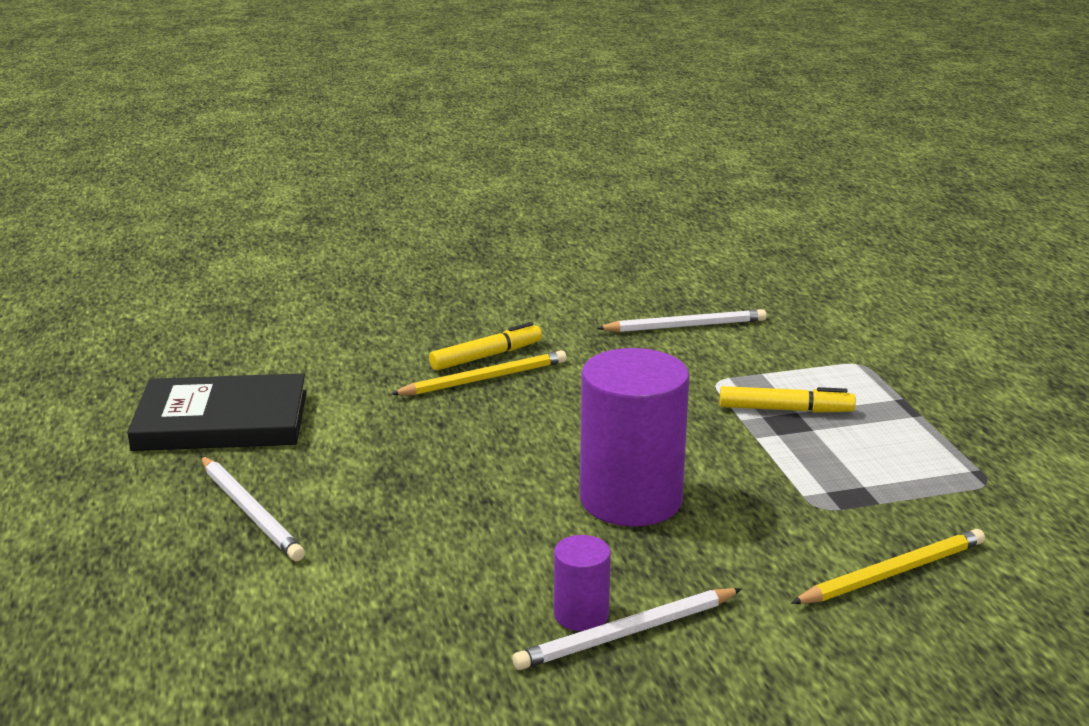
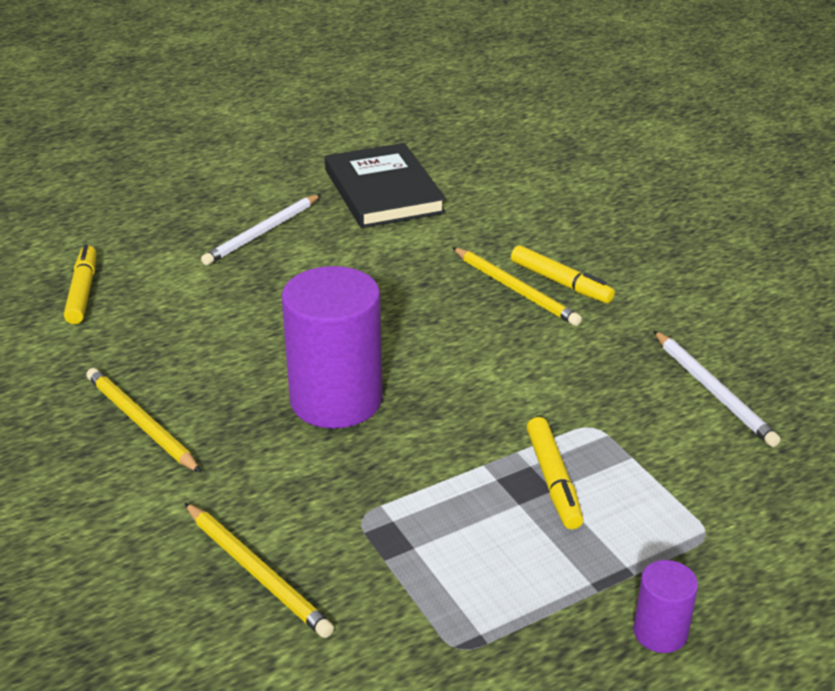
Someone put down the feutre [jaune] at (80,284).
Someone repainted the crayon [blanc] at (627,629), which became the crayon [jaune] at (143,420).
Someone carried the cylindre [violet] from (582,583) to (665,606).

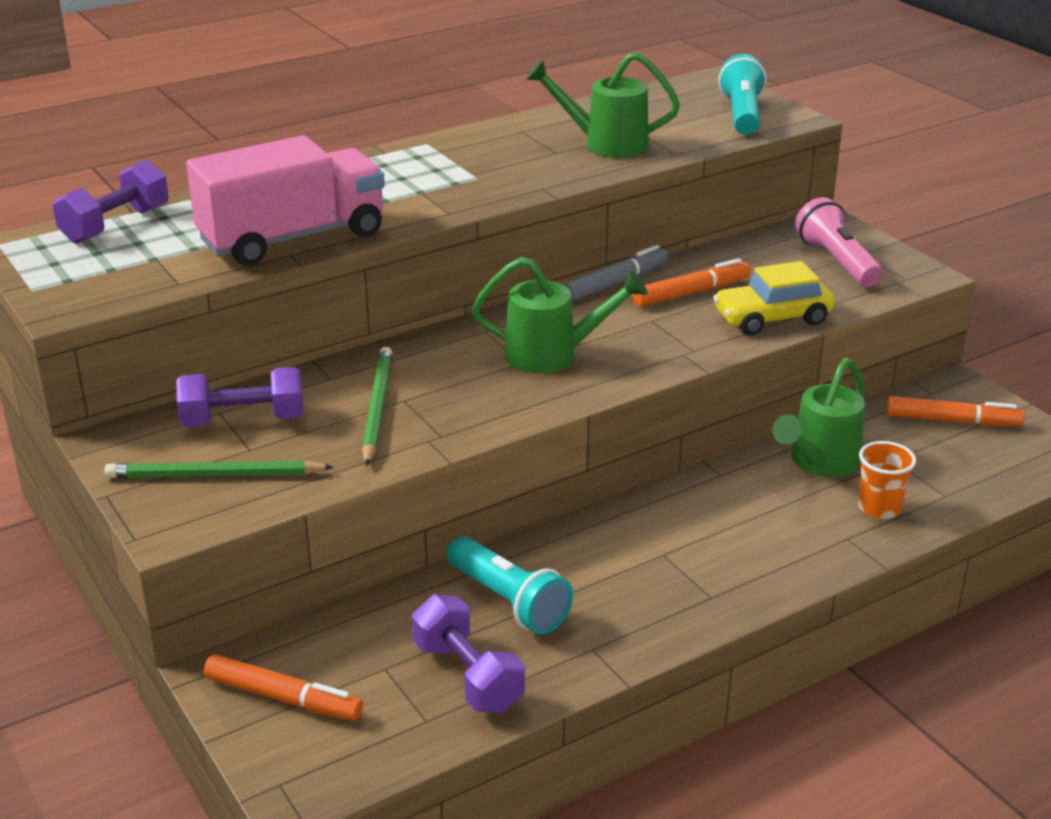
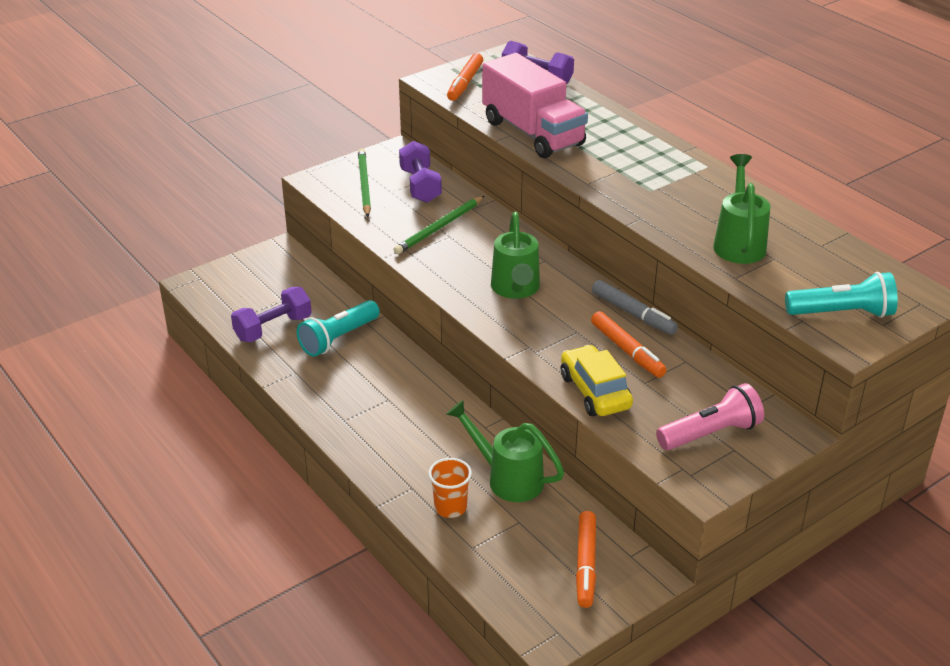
Someone rotated the crayon [vert] at (377,406) by 135 degrees clockwise.
Someone carried the feutre [orange] from (283,687) to (465,77).

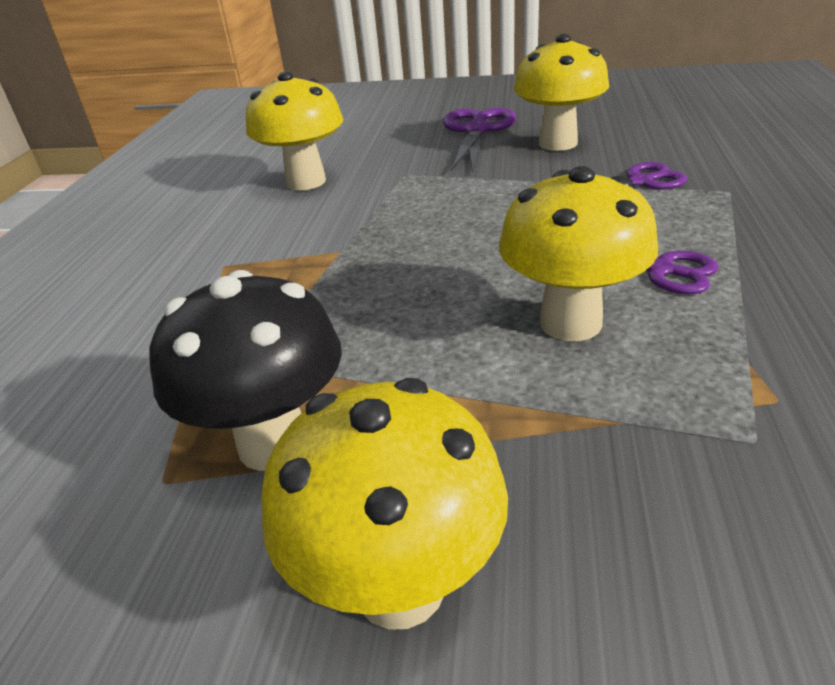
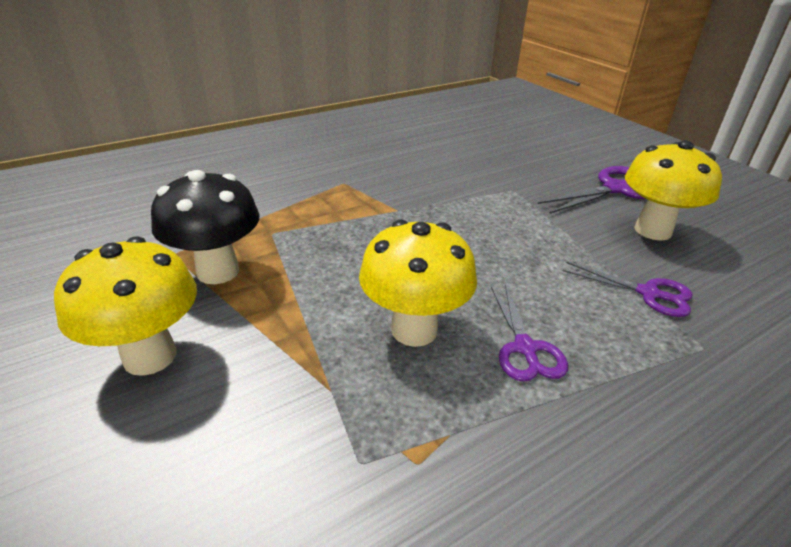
Someone took away the champignon [jaune] at (294,130).

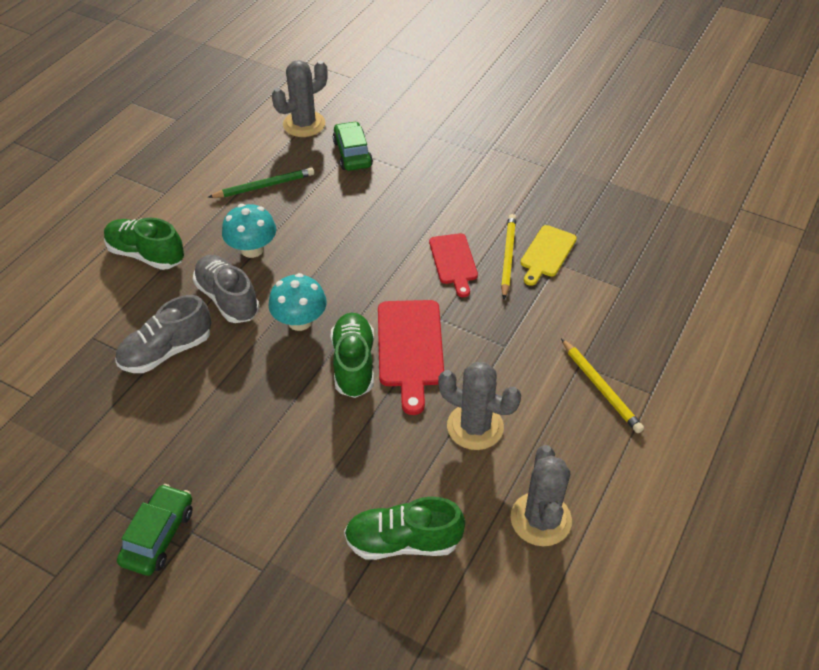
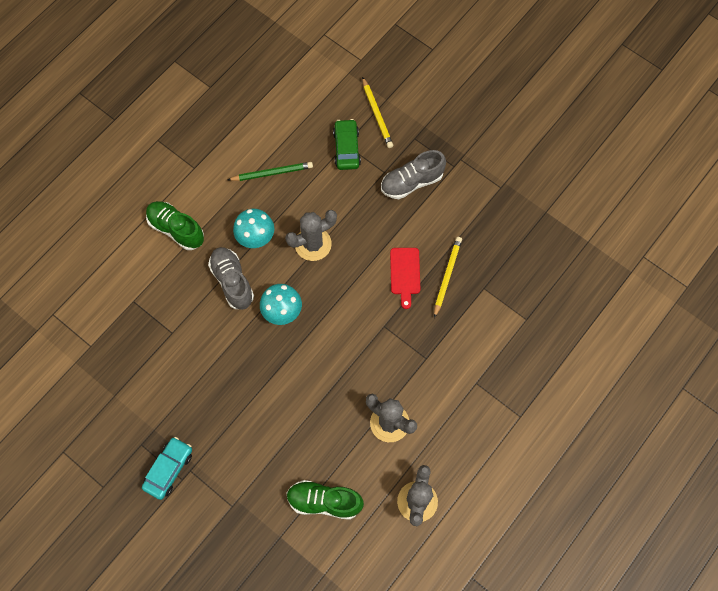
Someone repainted the voiture [vert] at (155,530), which became the voiture [turquoise] at (167,468).
Someone carried the cactus [gris] from (300,98) to (311,235).
Someone carried the crayon [jaune] from (602,385) to (377,112).
Someone carried the chaussure [gris] from (163,334) to (413,174).
Someone took away the chaussure [vert] at (352,355).
Someone took away the planche à découper [rouge] at (411,357).
Someone took away the planche à découper [jaune] at (548,255).

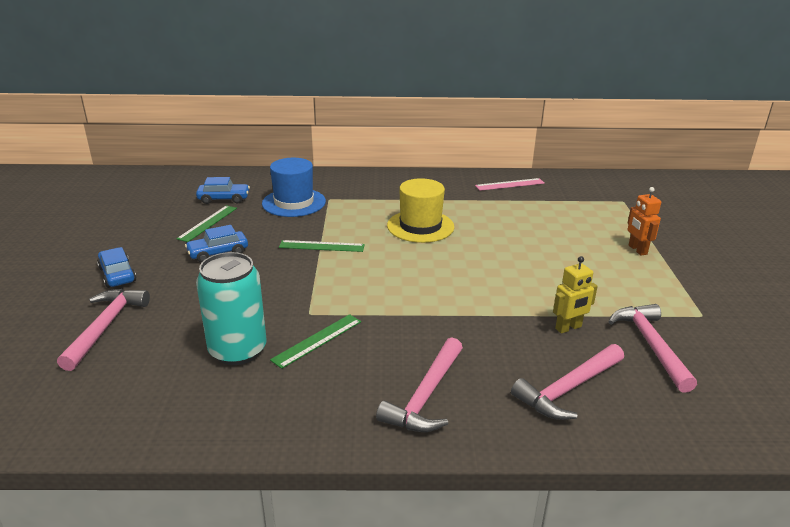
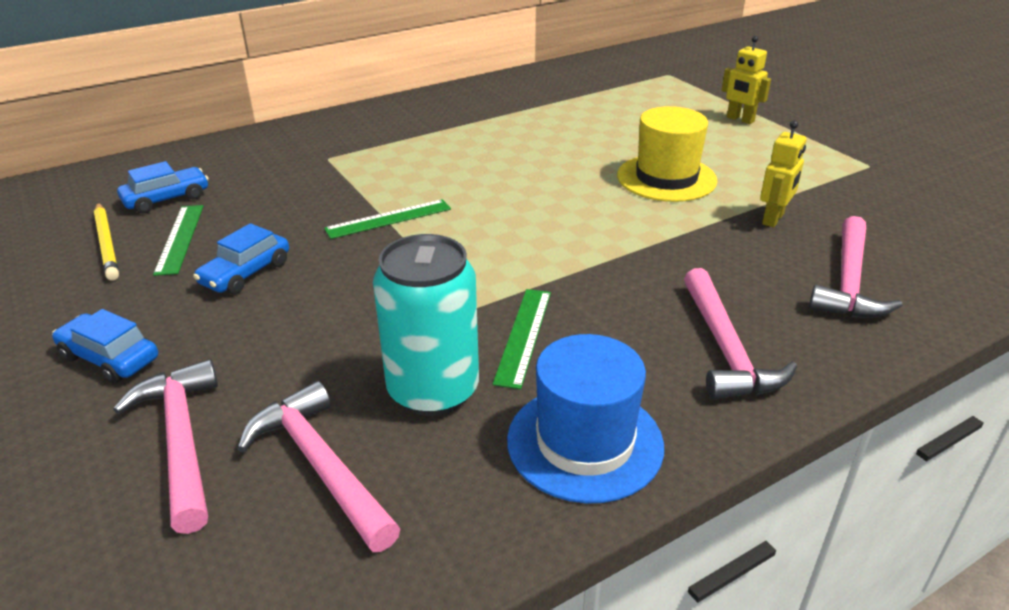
Someone put down the crayon [jaune] at (106,242).
Someone carried the marteau [rose] from (652,348) to (318,466).
Someone carried the chapeau [bleu] from (294,187) to (585,419).
Someone carried the chapeau [jaune] from (420,210) to (667,154).
Someone repainted the robot [orange] at (644,221), which became the robot [jaune] at (746,80).
Someone took away the règle [rose] at (510,184).

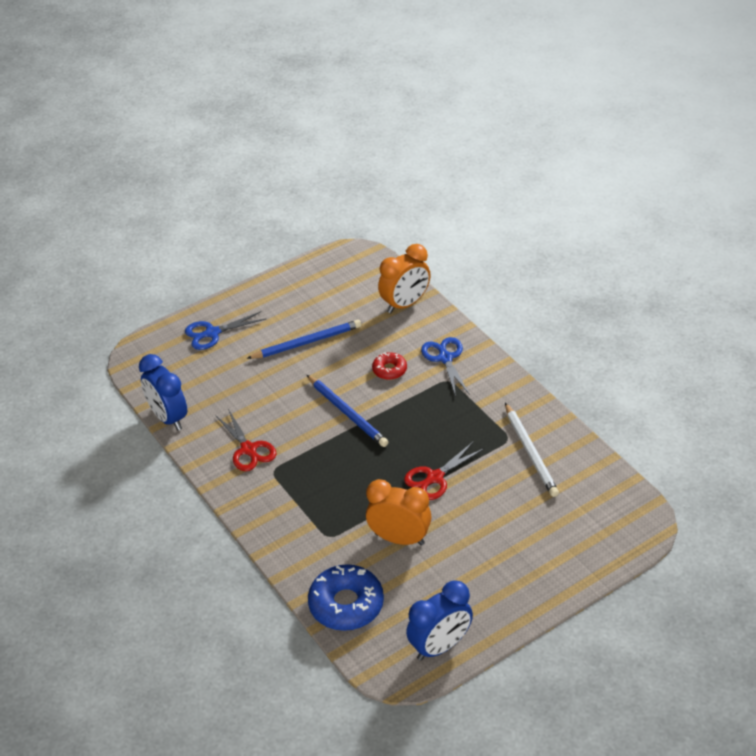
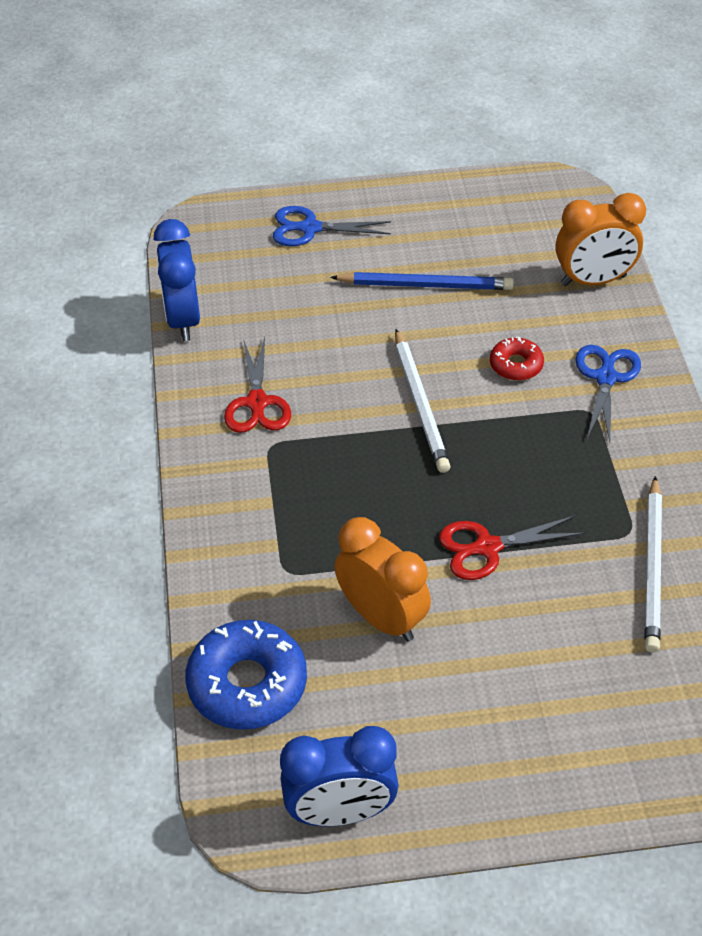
Someone repainted the crayon [bleu] at (347,411), which became the crayon [blanc] at (423,401).

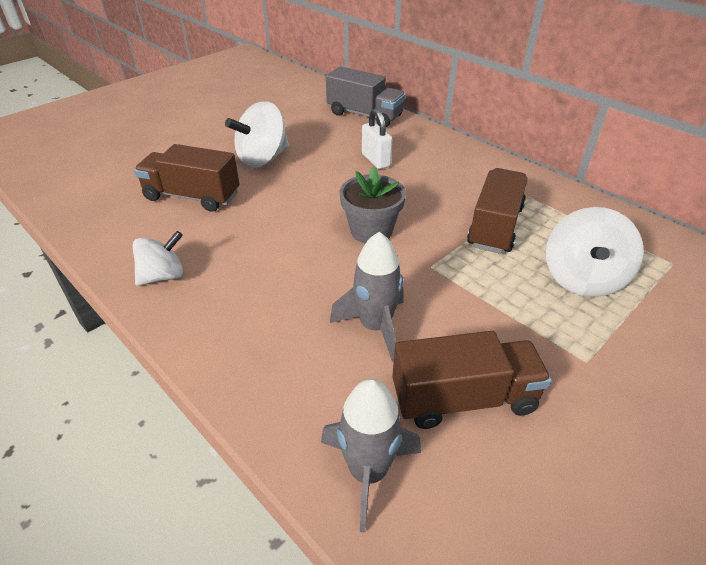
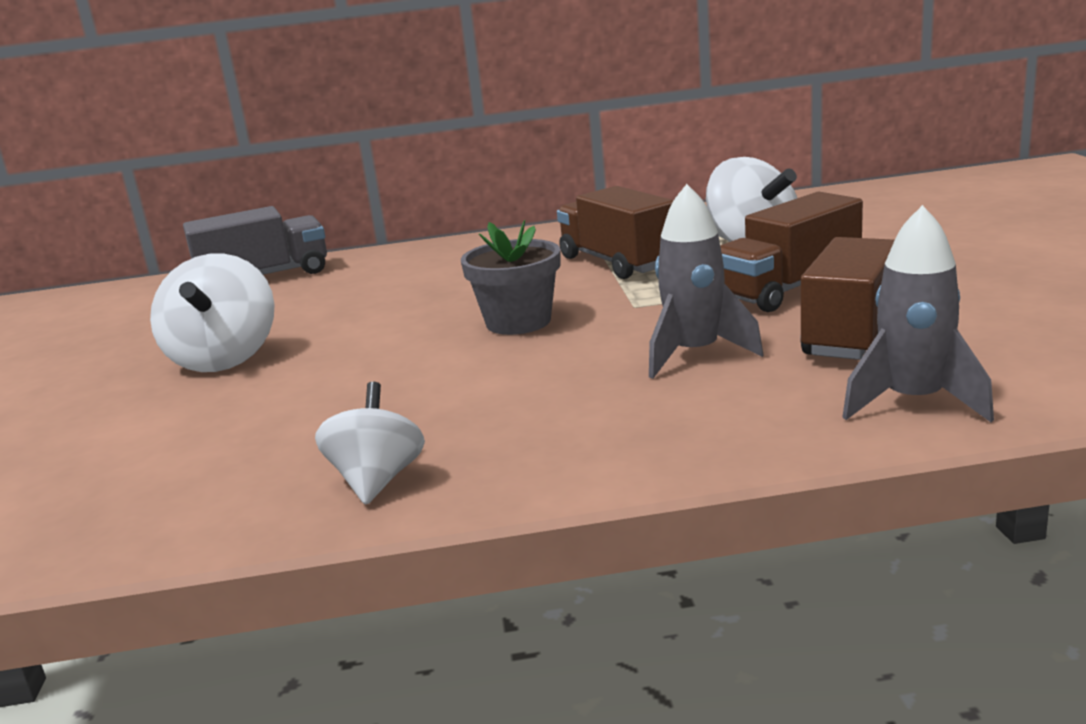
Someone carried the camion [marron] from (186,178) to (791,252).
Someone took away the cadenas [blanc] at (377,139).

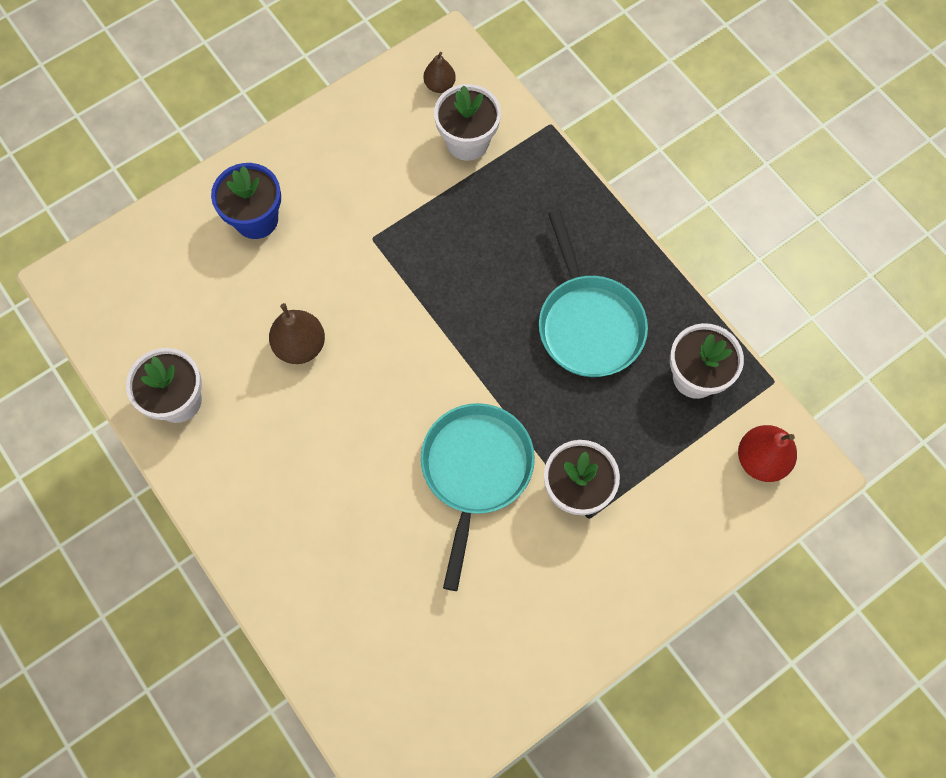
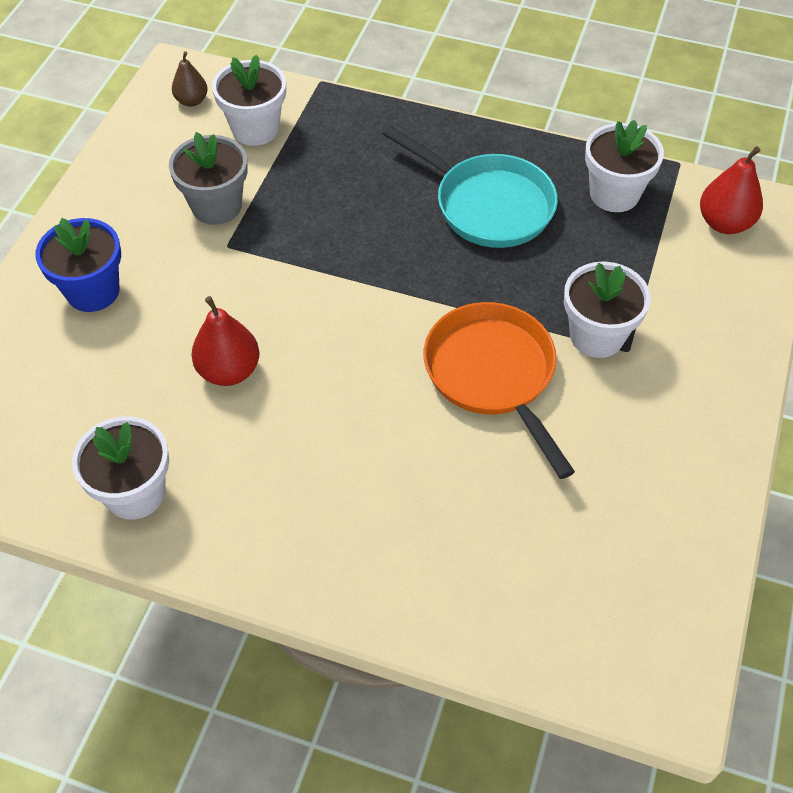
Someone put down the pot de fleurs [gris] at (208,178).
Someone repainted the poire [marron] at (297,333), which became the poire [rouge] at (225,341).
Someone repainted the poêle [turquoise] at (478,497), which became the poêle [orange] at (499,390).

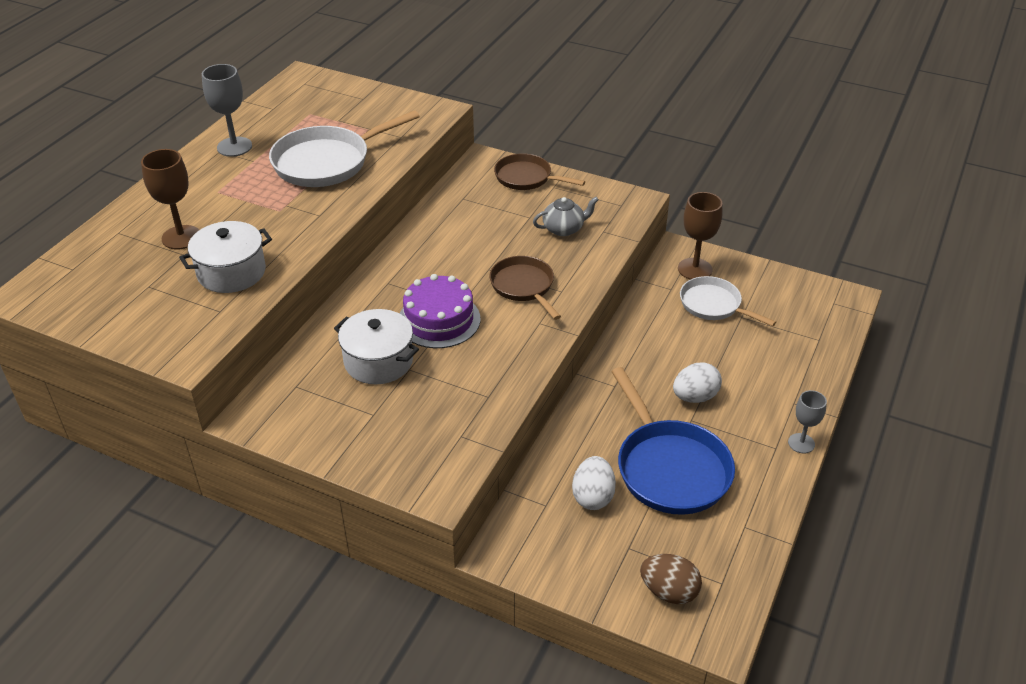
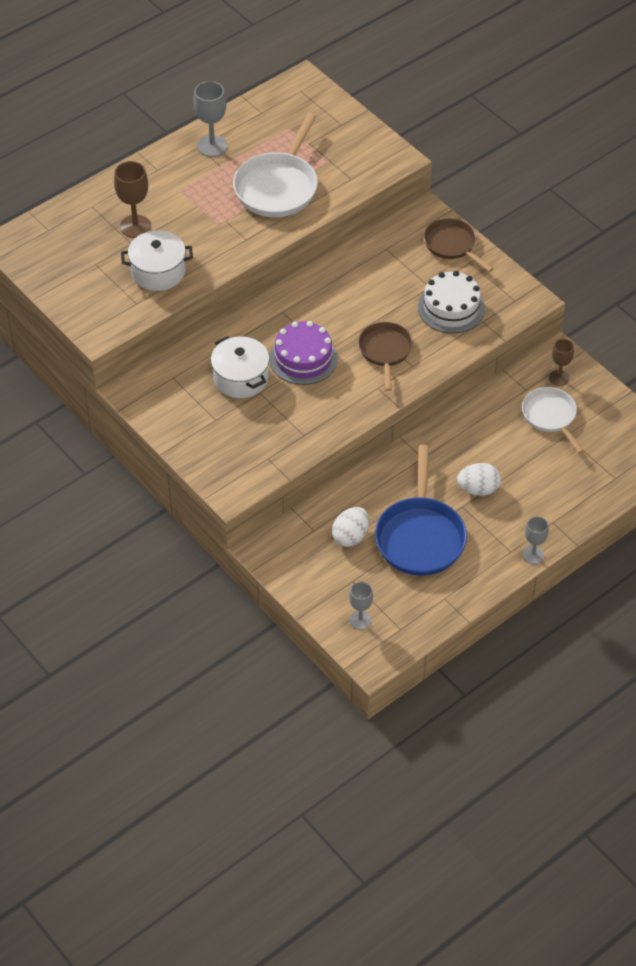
Someone rotated the poêle [blanc] at (344,148) by 60 degrees counterclockwise.
Someone swapped the œuf [marron] at (671,579) for the verre à pied [gris] at (361,606).
Someone swapped the théière [gris] at (566,216) for the gâteau [blanc] at (451,302).
Someone scaled the verre à pied [marron] at (700,236) by 0.64.

